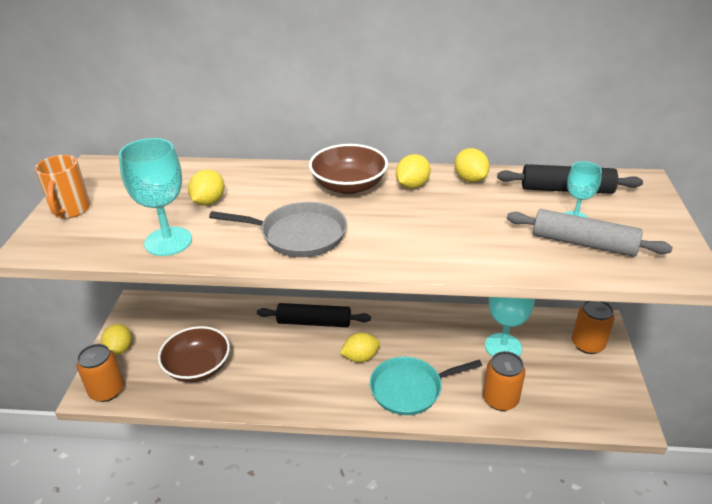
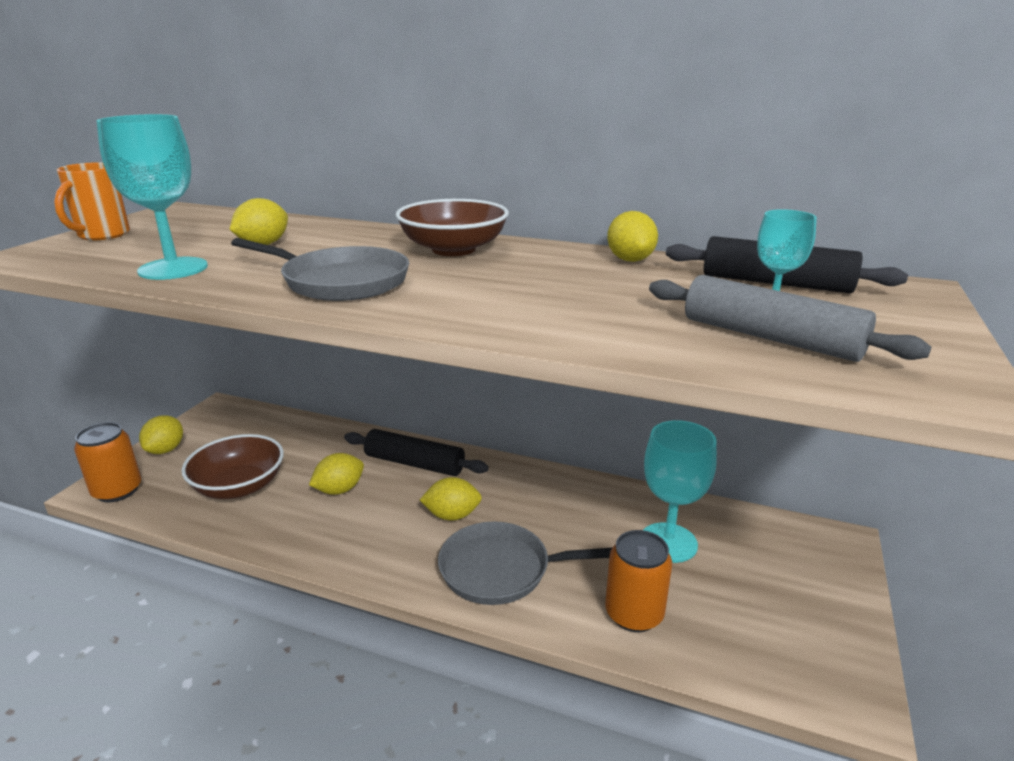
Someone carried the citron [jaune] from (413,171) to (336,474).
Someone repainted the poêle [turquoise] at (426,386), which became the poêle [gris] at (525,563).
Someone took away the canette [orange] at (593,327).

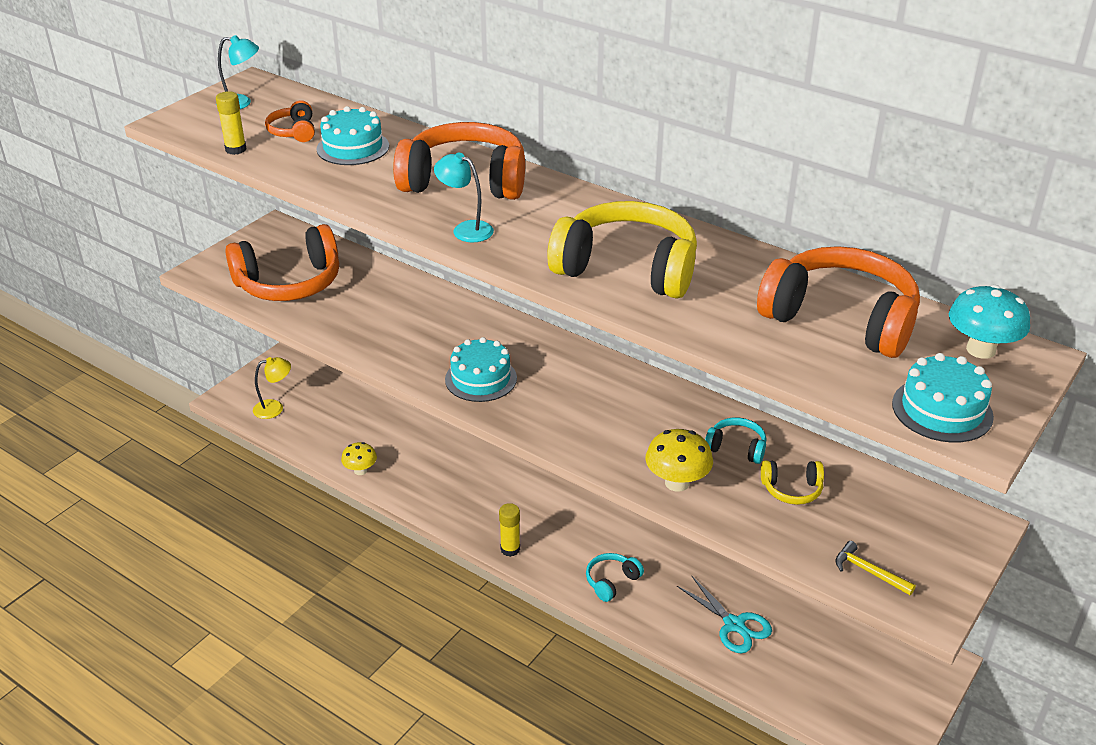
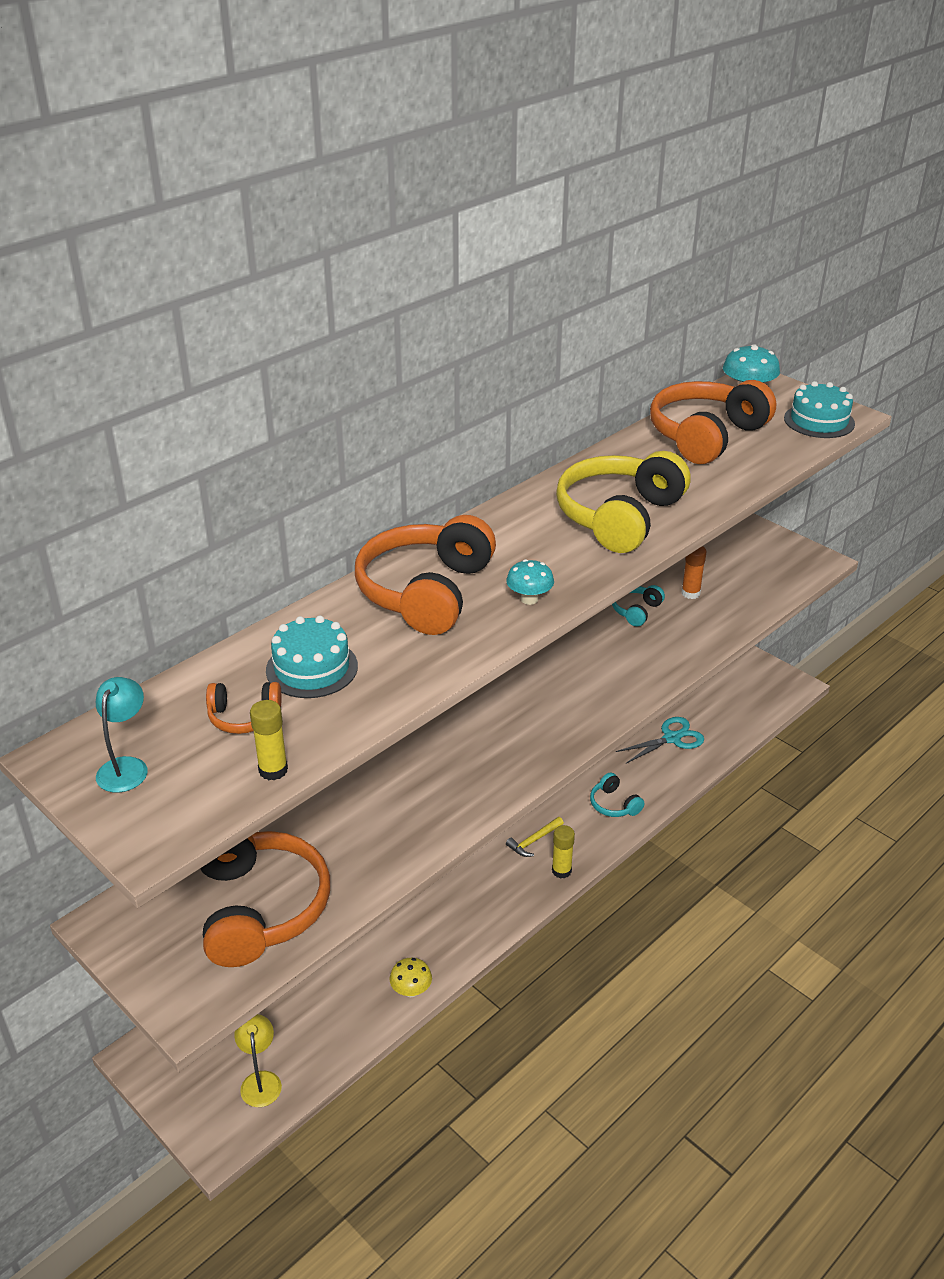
Someone swapped the lampe [turquoise] at (464,197) for the champignon [turquoise] at (530,582).
Someone carried the marteau [jaune] from (875,568) to (535,837).
Someone swapped the casque audio [jaune] at (792,482) for the bâton de colle [orange] at (693,572).
Someone took away the gâteau [turquoise] at (481,369).
Someone took away the champignon [jaune] at (679,460).

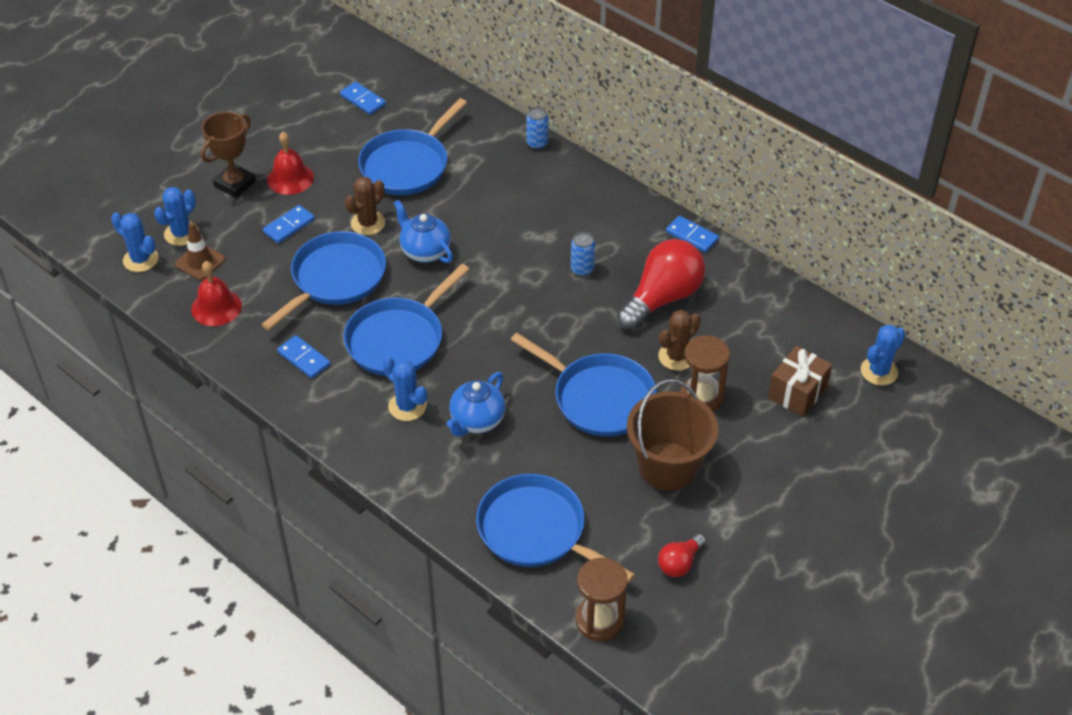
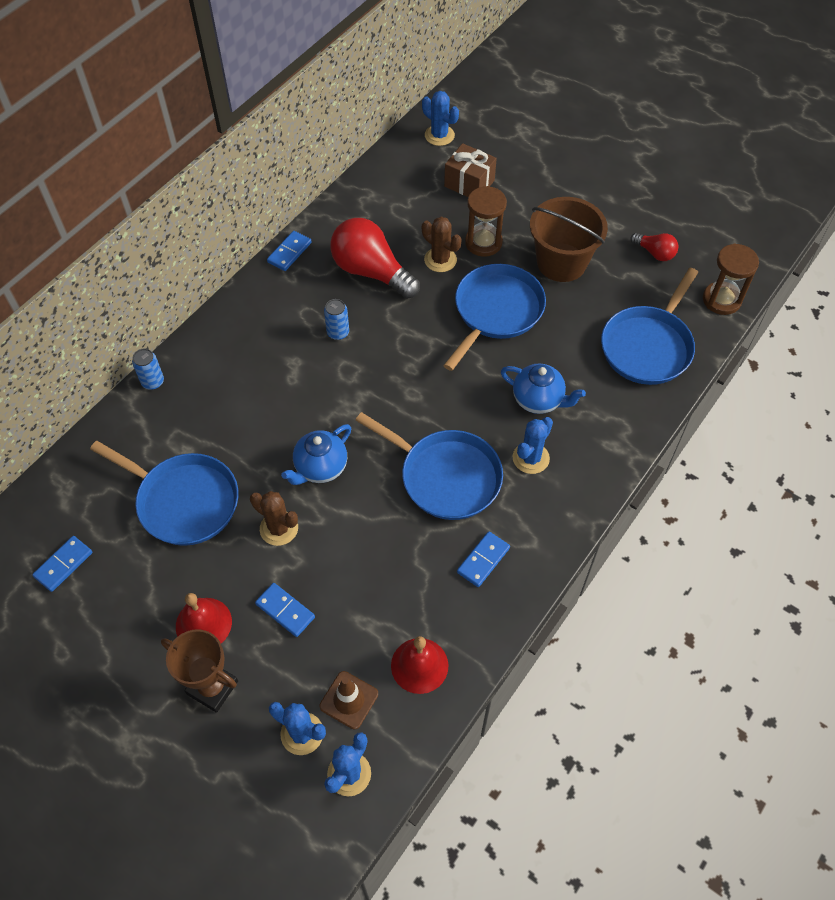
Someone took away the poêle [bleu] at (323,280).

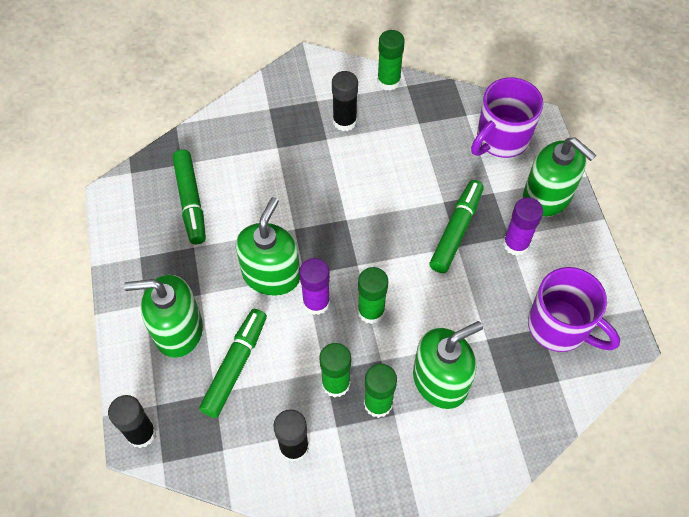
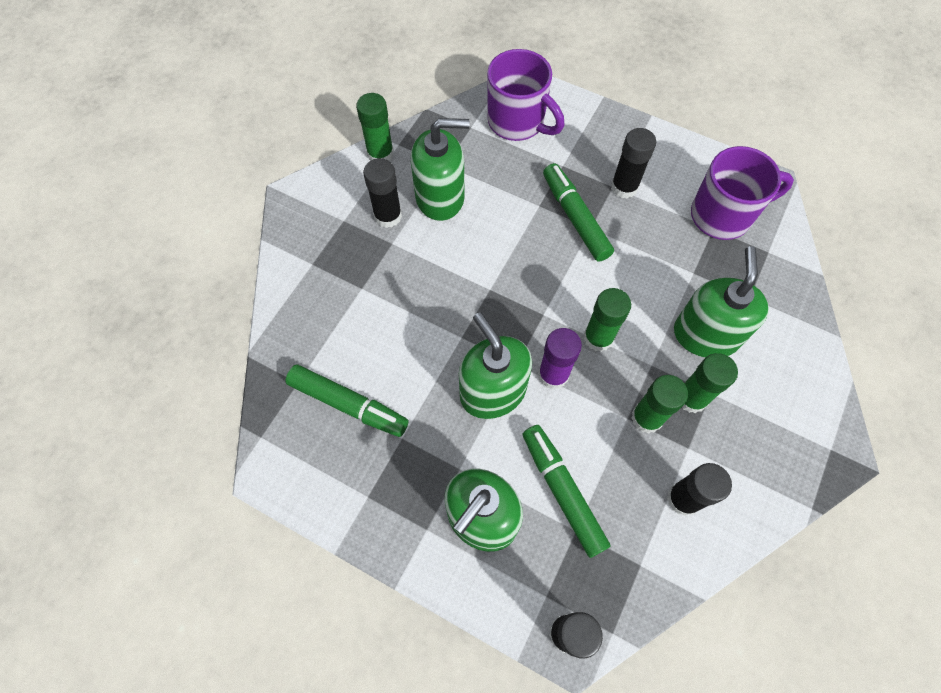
Someone carried the distributeur de savon [vert] from (559,177) to (440,169).
Someone rotated the tasse [violet] at (507,118) by 45 degrees counterclockwise.
Someone repainted the bâton de colle [violet] at (523,226), which became the bâton de colle [noir] at (633,163).

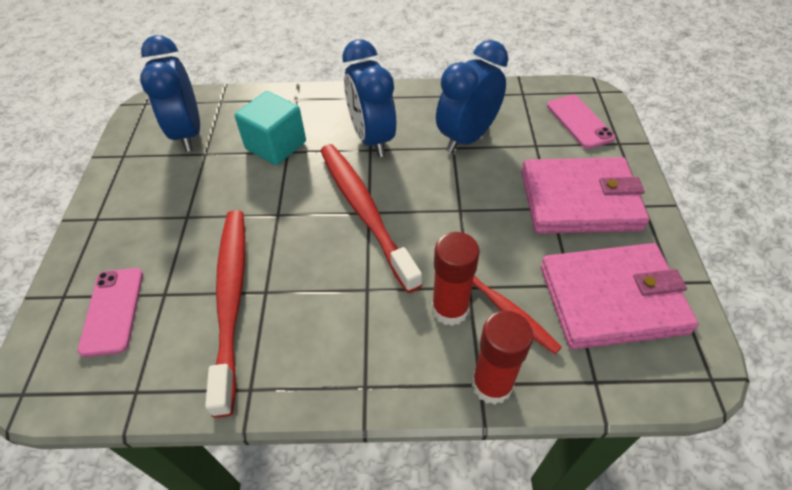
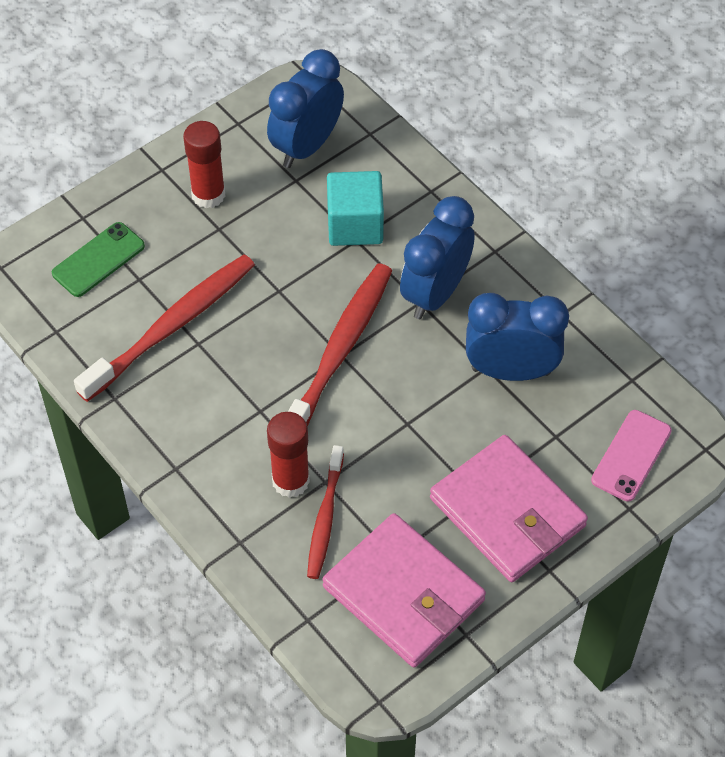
Someone repainted the téléphone [rose] at (110,312), which became the téléphone [vert] at (98,259).
Someone carried the bâton de colle [rouge] from (502,358) to (204,164).

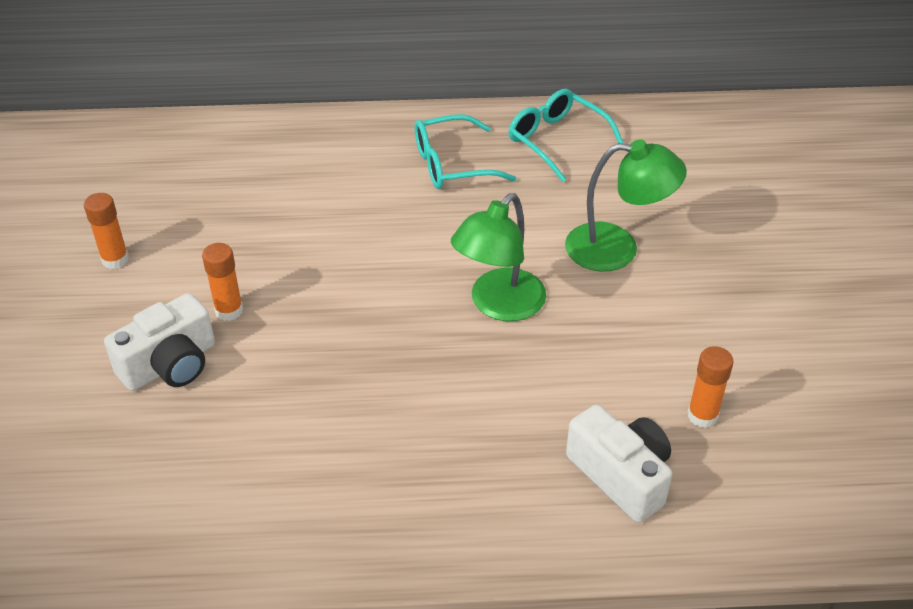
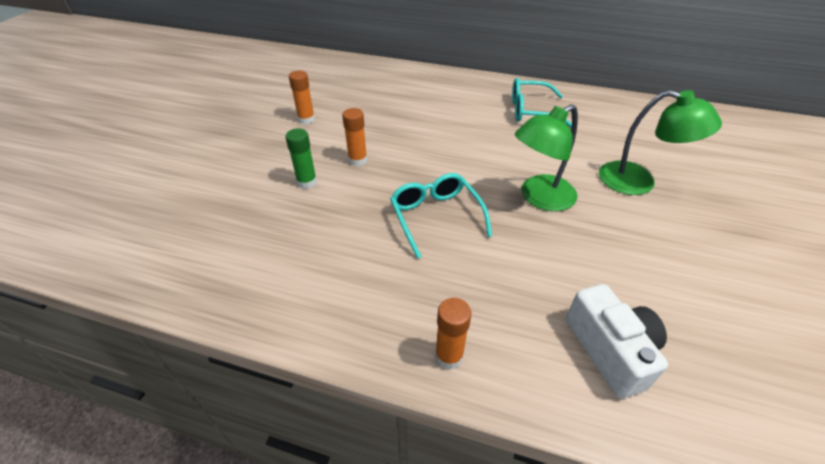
Someone swapped the appareil photo [blanc] at (159,342) for the bâton de colle [vert] at (301,158).
Someone carried the lunettes [turquoise] from (566,135) to (441,216).
Someone carried the bâton de colle [orange] from (711,387) to (453,334).

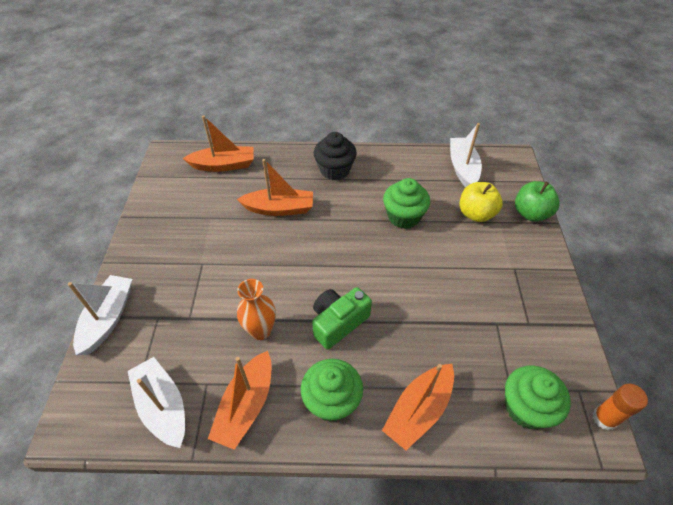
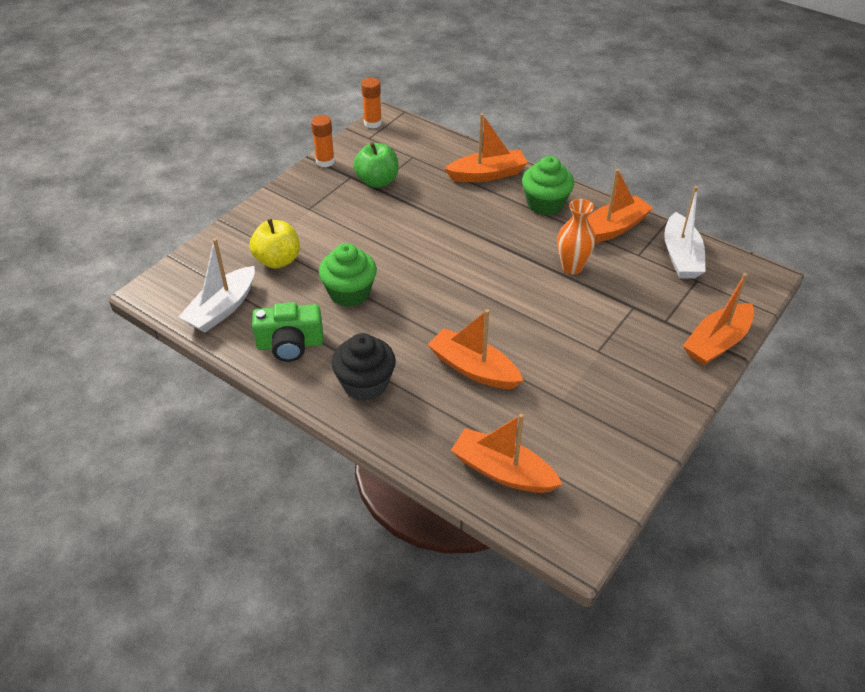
Someone carried the appareil photo [vert] from (342,318) to (287,332).
Someone put down the bâton de colle [orange] at (323,141).
Someone carried the pomme [vert] from (537,201) to (376,165).
Someone repainted the bateau [blanc] at (100,315), which became the bateau [orange] at (718,319).
Someone took away the muffin [vert] at (538,397).

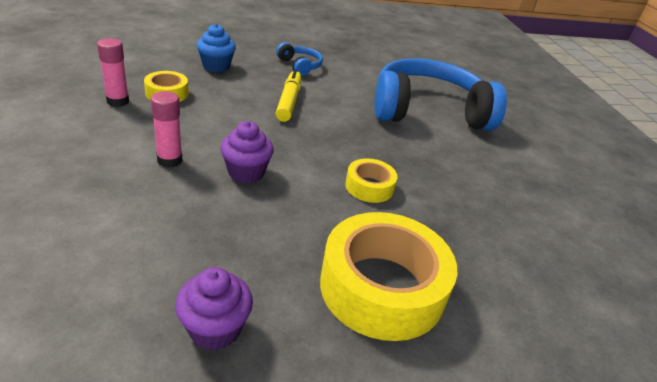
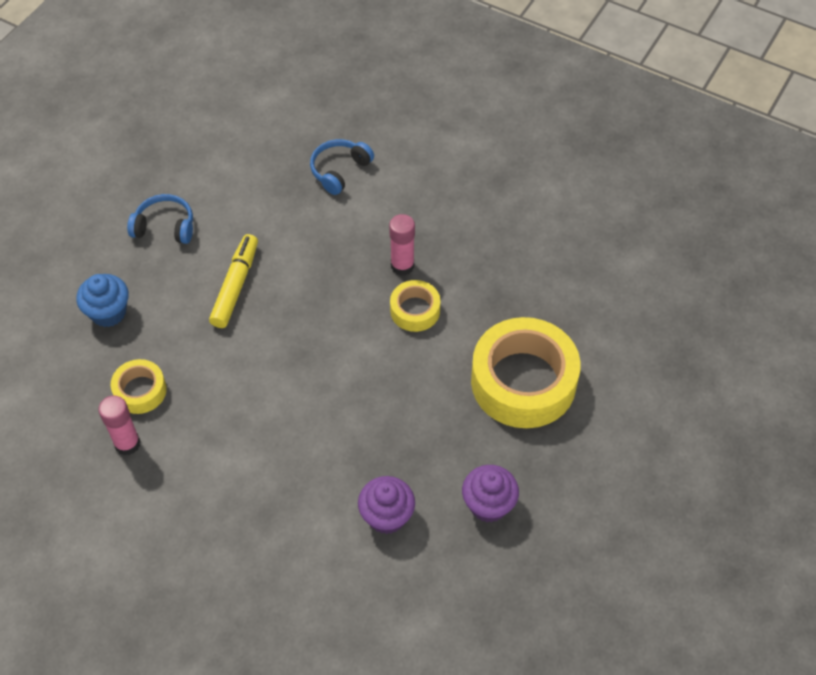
Someone rotated the feutre [jaune] at (288,95) by 60 degrees clockwise.
Someone scaled the casque audio [bleu] at (440,94) by 0.42.
Someone carried the muffin [violet] from (247,152) to (386,505).
Someone carried the bâton de colle [rose] from (167,129) to (402,245).

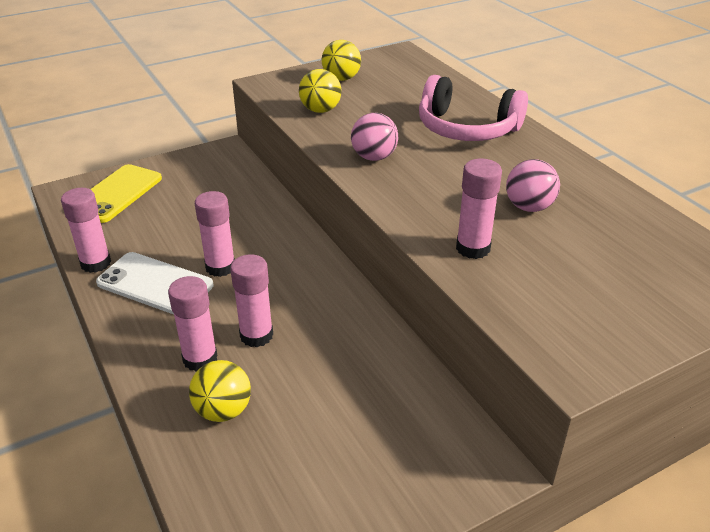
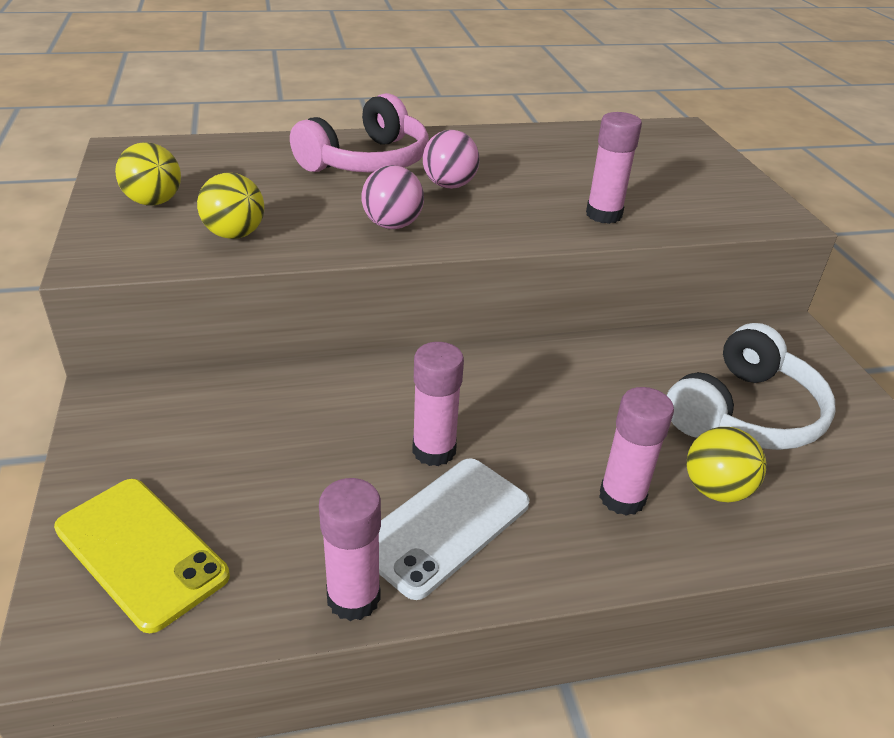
Someone carried the balle [rose] from (533,185) to (451,159).
Someone put down the casque audio [blanc] at (751,386).
Someone took away the bâton de colle [rose] at (251,300).

